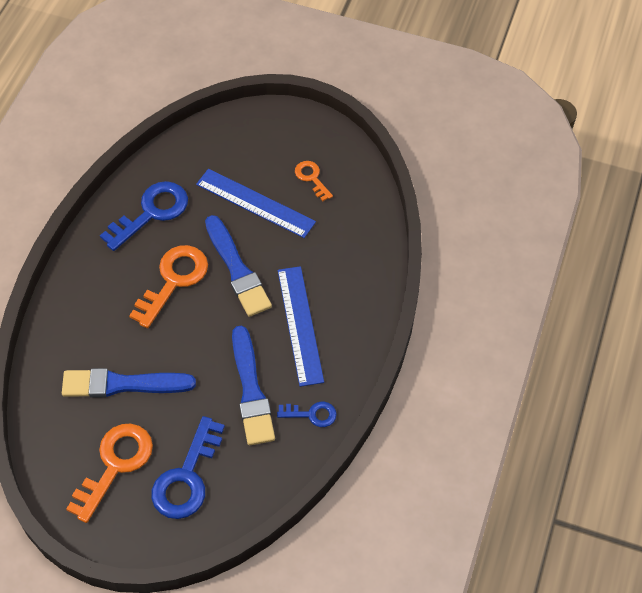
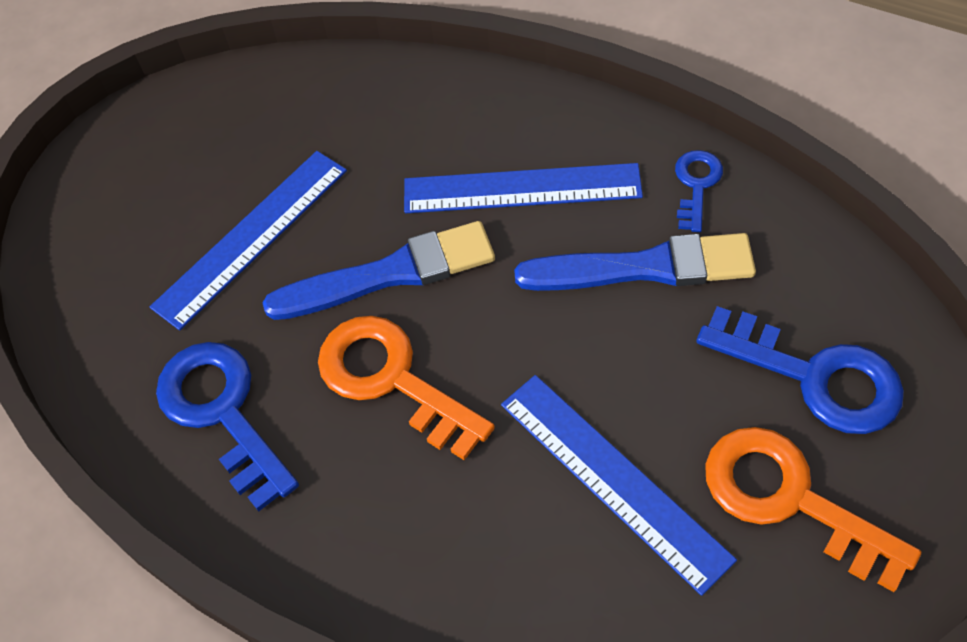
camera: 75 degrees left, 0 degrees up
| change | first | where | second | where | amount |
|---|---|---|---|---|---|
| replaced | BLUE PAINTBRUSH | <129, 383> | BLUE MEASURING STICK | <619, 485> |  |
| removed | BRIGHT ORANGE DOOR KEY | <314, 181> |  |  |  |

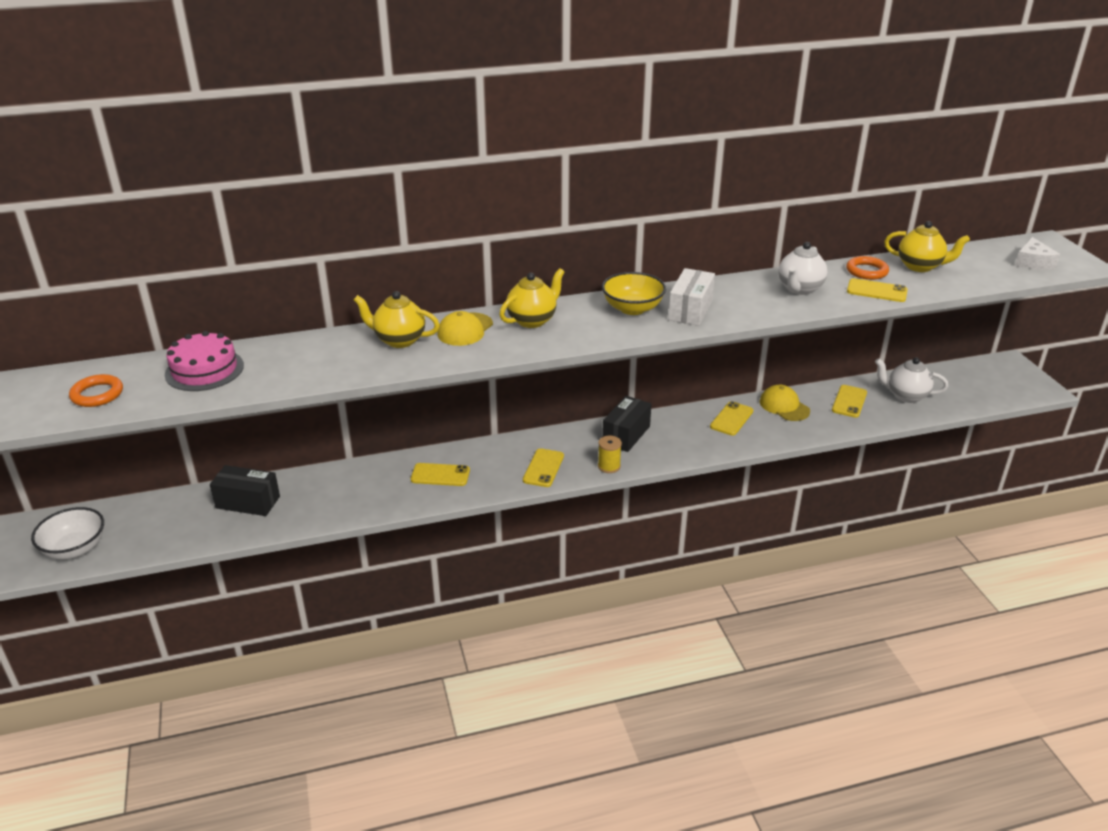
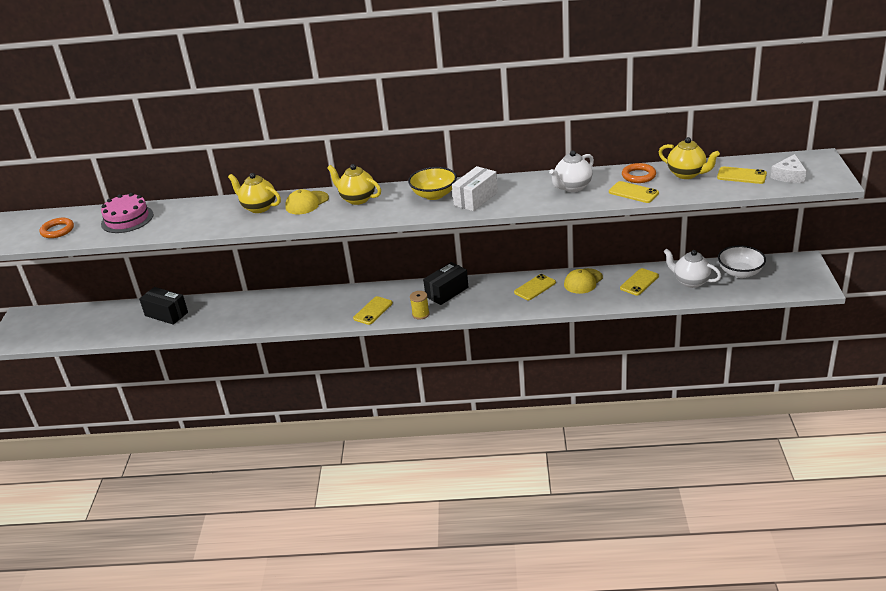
camera: 20 degrees right, 0 degrees up
| change | first | where | second | where | amount |
|---|---|---|---|---|---|
| turned | YELLOW TEA POT | <532, 298> |  | <354, 184> | 120 degrees counterclockwise |
| turned | YELLOW BASEBALL CAP | <785, 403> |  | <583, 281> | 120 degrees counterclockwise |
| moved | YELLOW MOBILE PHONE | <440, 474> |  | <742, 175> |  |
| moved | SNOW-WHITE SERVING BOWL | <67, 533> |  | <742, 261> |  |

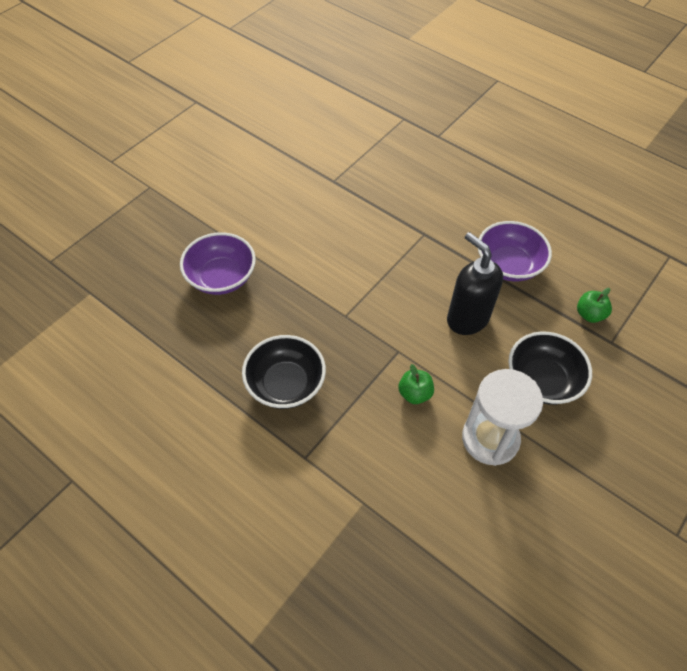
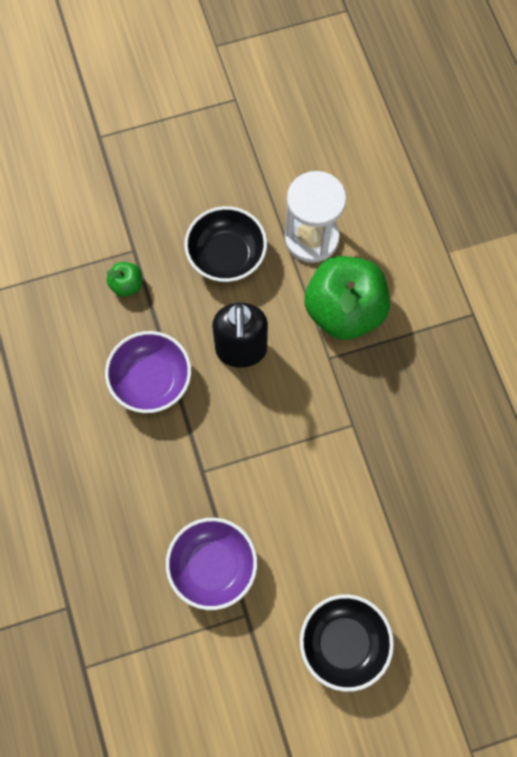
camera: 145 degrees left, 15 degrees up
| change | first | where | second | where | amount |
|---|---|---|---|---|---|
| moved | PURPLE SERVING BOWL | <218, 263> |  | <211, 564> |  |
| moved | EBONY SERVING BOWL | <284, 372> |  | <347, 643> |  |
| resized | EMERALD APPLE FRUIT | <416, 384> |  | <347, 298> | x2.33 |

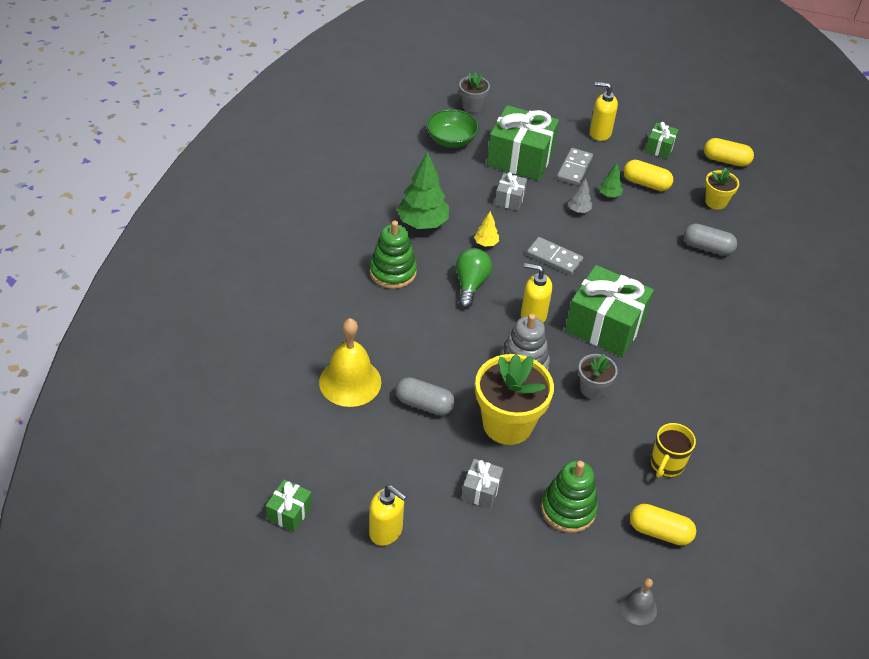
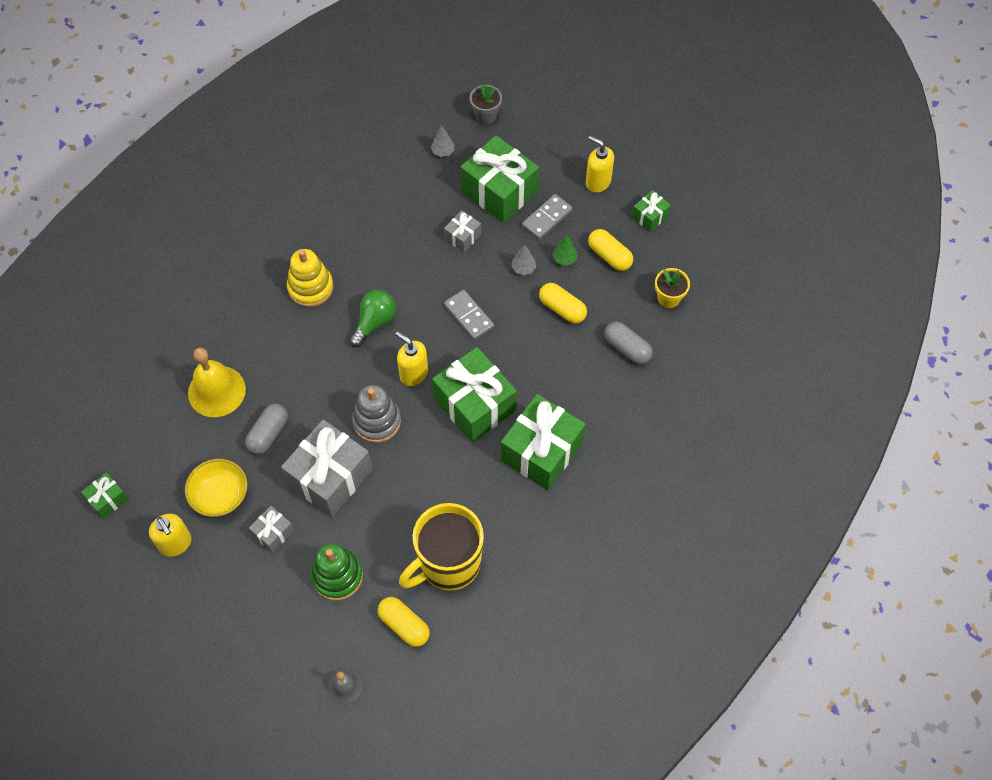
camera: 25 degrees right, 15 degrees up
| change | first | where | second | where | amount |
|---|---|---|---|---|---|
| added |  |  | YELLOW SERVING BOWL | <216, 488> |  |
| turned | GRAY CAPSULE | <425, 396> |  | <266, 429> | 75 degrees clockwise |
| replaced | YELLOW POTTED PLANT | <514, 399> | GRAY PRESENT | <327, 468> |  |
| recoloured | EMERALD STACKING RINGS | <393, 255> | YELLOW STACKING RINGS | <310, 278> |  |
| resized | YELLOW TEA MUG | <673, 450> |  | <441, 547> | x1.88 |
| replaced | EMERALD SERVING BOWL | <453, 128> | GRAY FIR TREE | <442, 141> |  |
| added |  |  | EMERALD PRESENT | <543, 442> |  |
| moved | YELLOW CAPSULE | <729, 152> |  | <563, 303> |  |
| removed | EMERALD FIR TREE | <423, 190> |  |  |  |
| removed | YELLOW FIR TREE | <486, 229> |  |  |  |
| removed | GRAY POTTED PLANT | <598, 376> |  |  |  |

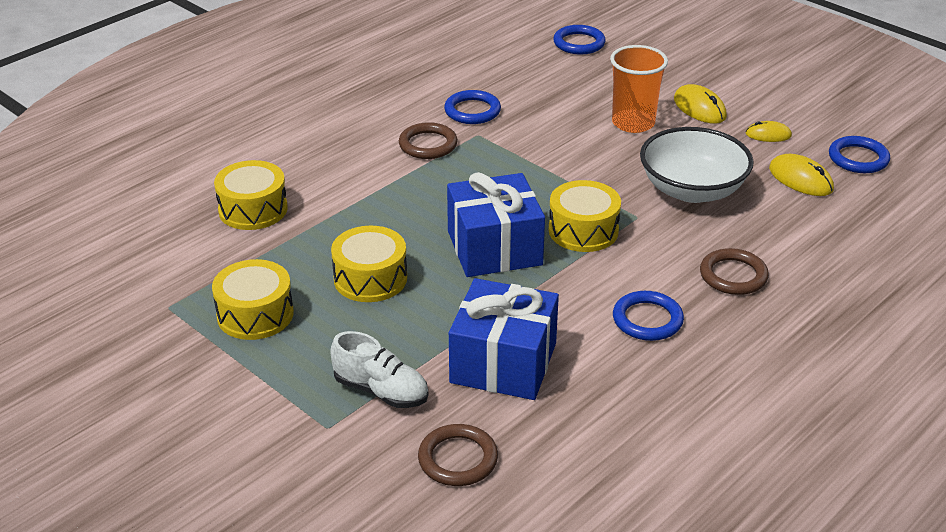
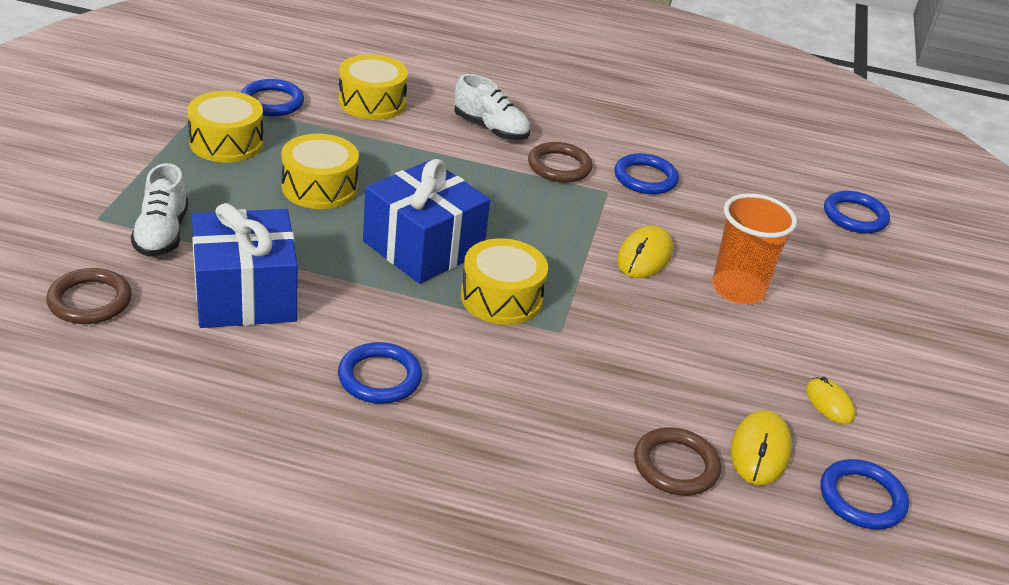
camera: 55 degrees right, 0 degrees up
| change | first | where | second | where | amount |
|---|---|---|---|---|---|
| added |  |  | BLUE TORUS | <272, 98> |  |
| added |  |  | SNOW-WHITE SHOE | <492, 107> |  |
| moved | YELLOW COMPUTER MOUSE | <700, 104> |  | <645, 251> |  |
| moved | DARK BROWN TORUS | <734, 271> |  | <677, 461> |  |
| removed | SNOW-WHITE SERVING BOWL | <697, 165> |  |  |  |

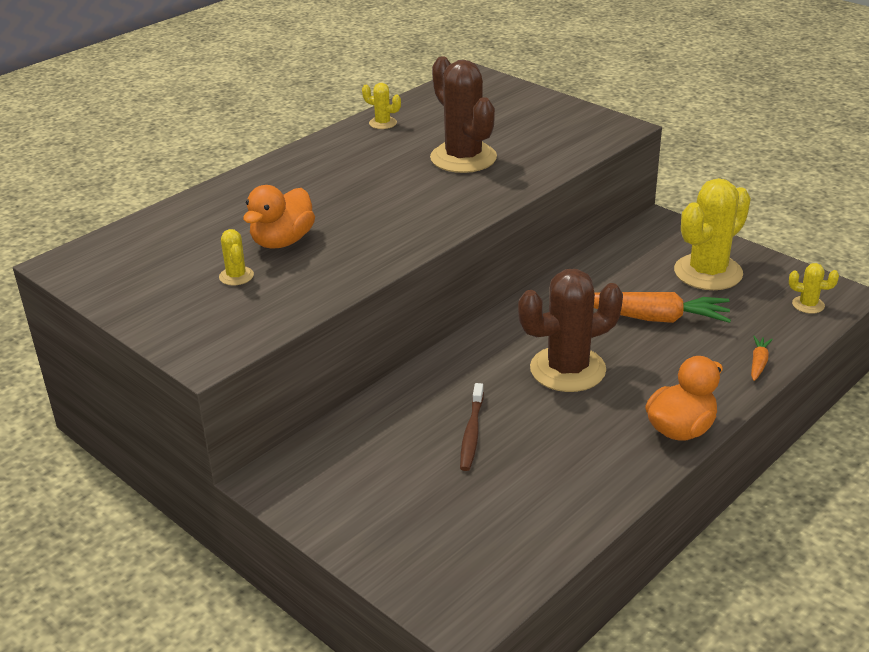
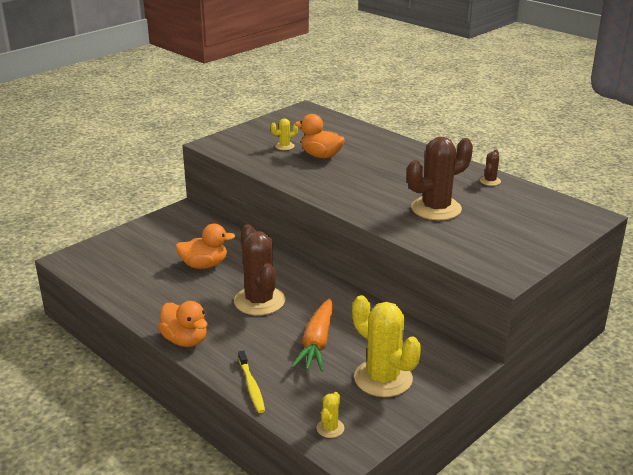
camera: 90 degrees right, 5 degrees down
| change | first | where | second | where | amount |
|---|---|---|---|---|---|
| replaced | DARK BROWN DENTAL BRUSH | <472, 427> | BRIGHT ORANGE TOY DUCK | <205, 246> |  |
| replaced | BRIGHT ORANGE TOY CARROT | <762, 358> | YELLOW DENTAL BRUSH | <251, 381> |  |
| recoloured | YELLOW CACTUS | <381, 106> | DARK BROWN CACTUS | <490, 168> |  |

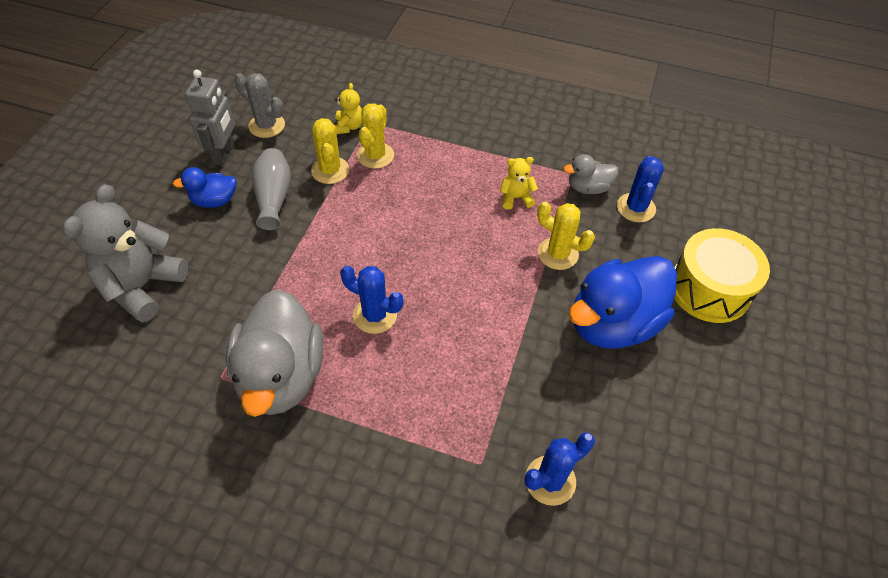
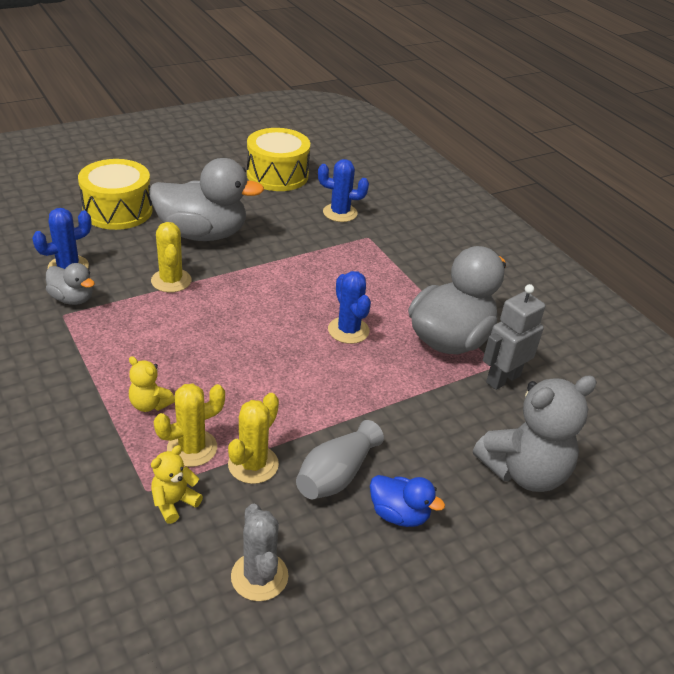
camera: 140 degrees left, 15 degrees down
| change | first | where | second | where | amount |
|---|---|---|---|---|---|
| moved | YELLOW TEDDY BEAR | <519, 183> |  | <152, 384> |  |
| recoloured | BLUE TOY DUCK | <623, 302> | GRAY TOY DUCK | <207, 199> |  |
| added |  |  | YELLOW TOY DRUM | <278, 159> |  |
| moved | GRAY ROBOT FIGURE | <210, 117> |  | <514, 337> |  |

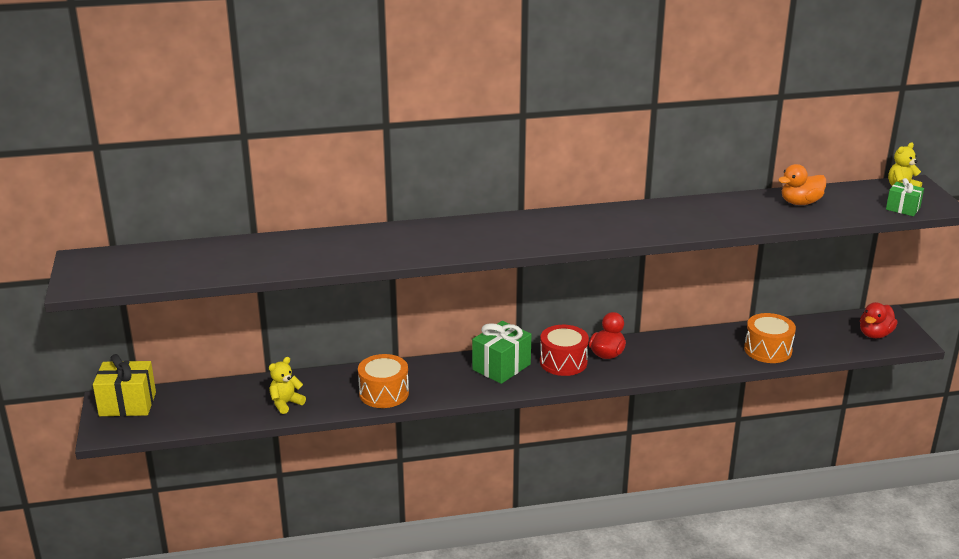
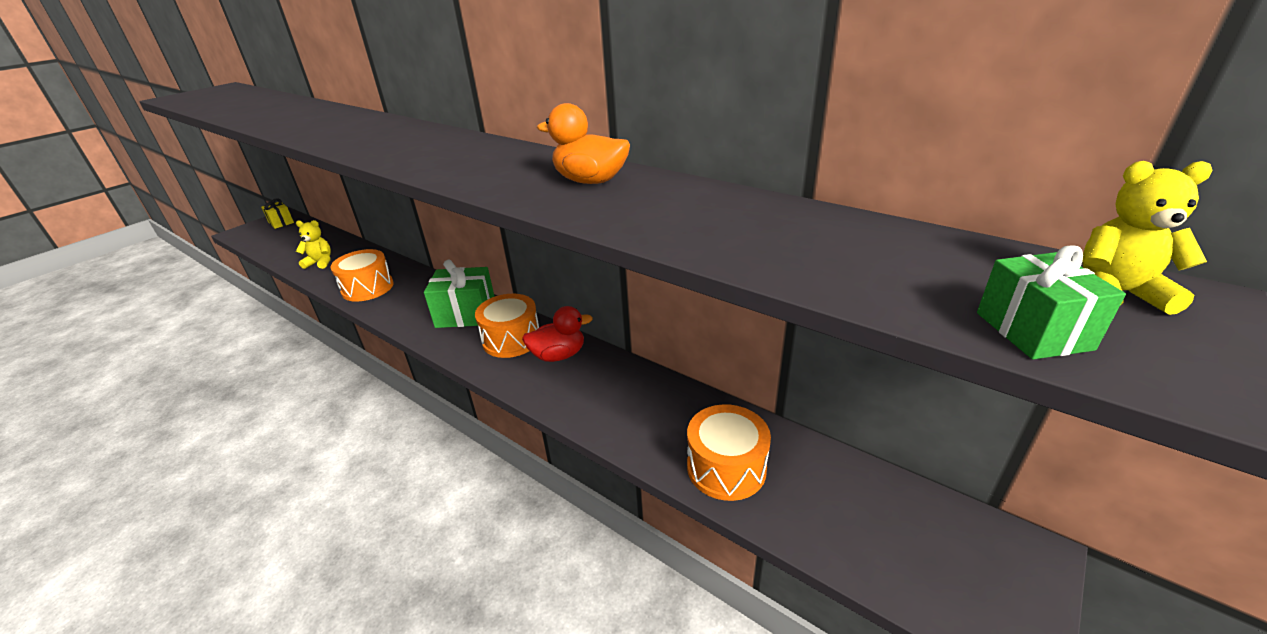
camera: 50 degrees right, 5 degrees up
| change | first | where | second | where | amount |
|---|---|---|---|---|---|
| resized | YELLOW PRESENT | <124, 385> |  | <277, 213> | x0.58 |
| recoloured | CRIMSON TOY DRUM | <564, 350> | BRIGHT ORANGE TOY DRUM | <507, 326> |  |
| moved | BRIGHT ORANGE TOY DUCK | <802, 184> |  | <583, 143> |  |
| removed | CRIMSON TOY DUCK | <879, 320> |  |  |  |

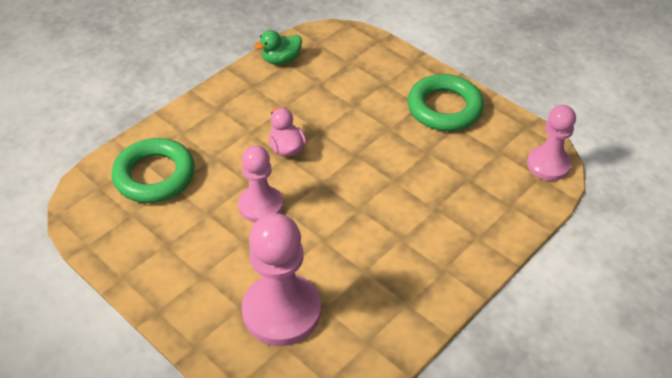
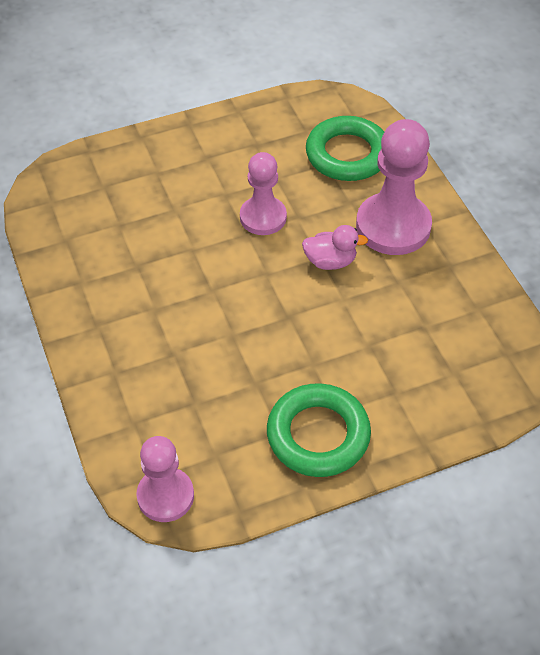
camera: 115 degrees right, 5 degrees up
| change | first | where | second | where | amount |
|---|---|---|---|---|---|
| moved | PINK CHESS PAWN | <281, 279> |  | <394, 187> |  |
| removed | EMERALD TOY DUCK | <278, 47> |  |  |  |

